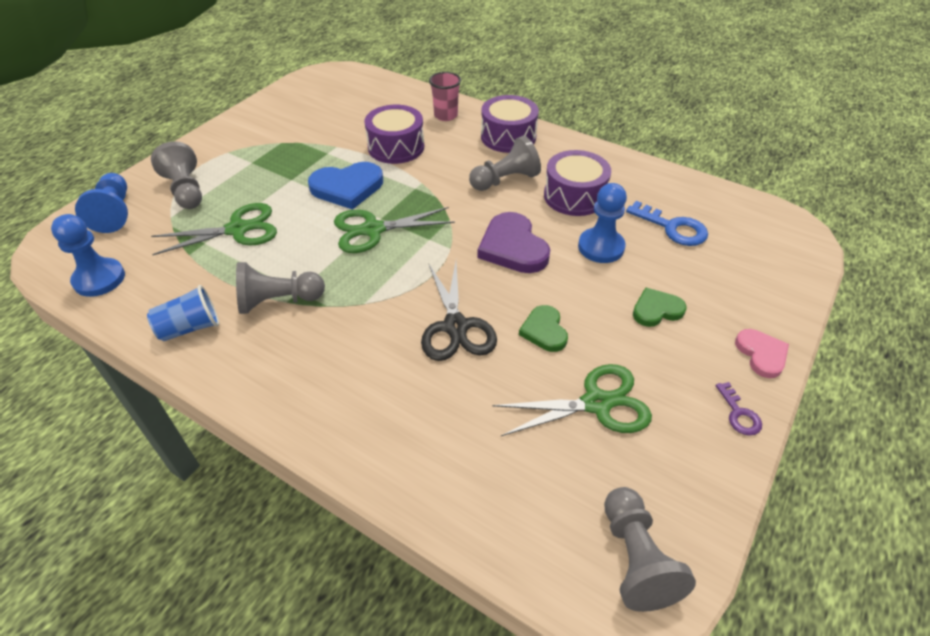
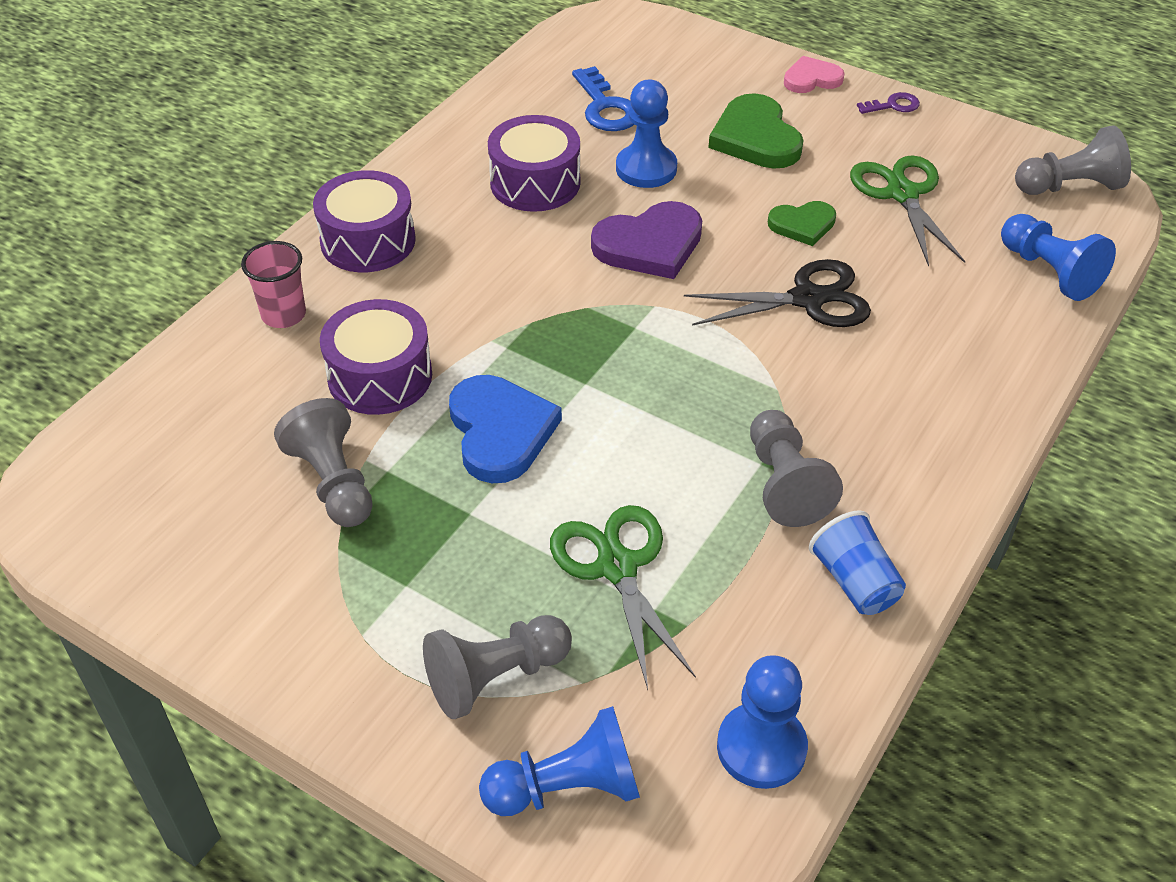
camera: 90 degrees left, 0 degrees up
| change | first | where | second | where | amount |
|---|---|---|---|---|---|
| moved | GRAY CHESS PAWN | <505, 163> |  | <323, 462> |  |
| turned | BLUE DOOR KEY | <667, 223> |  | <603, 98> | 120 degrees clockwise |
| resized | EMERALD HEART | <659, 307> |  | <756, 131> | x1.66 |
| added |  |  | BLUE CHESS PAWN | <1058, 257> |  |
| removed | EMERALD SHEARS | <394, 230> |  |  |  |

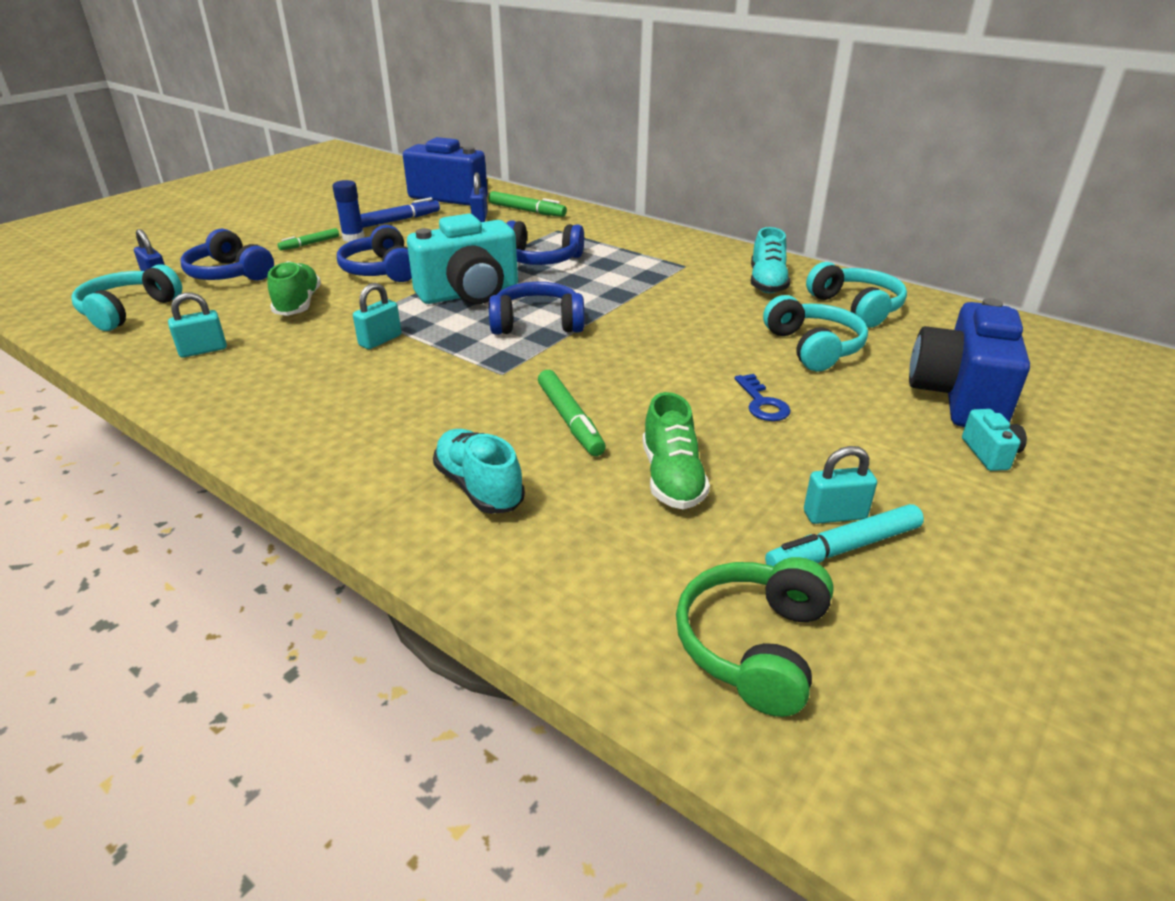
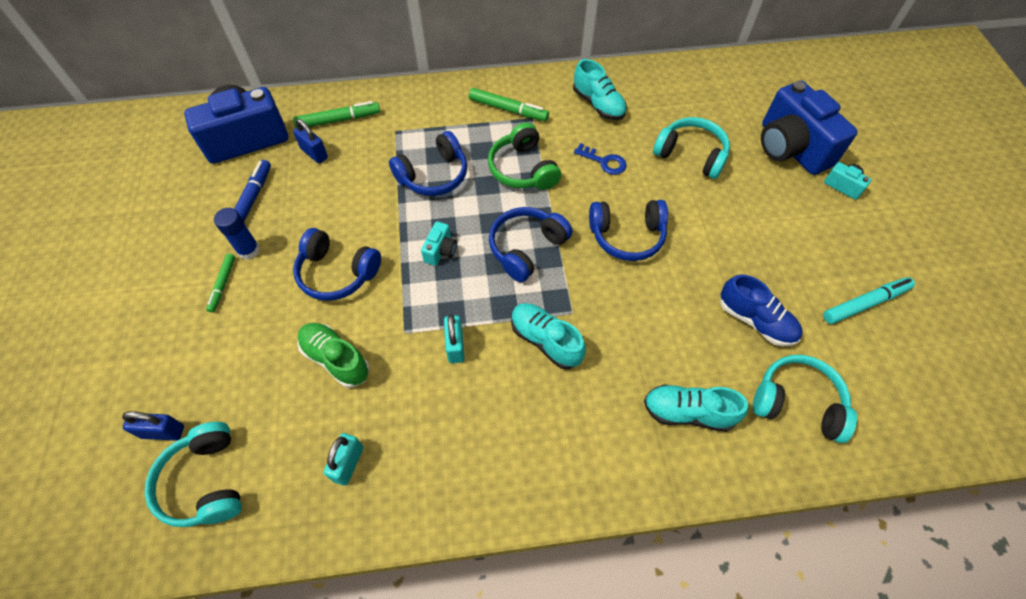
camera: 45 degrees left, 25 degrees up
| change | first | where | second | where | amount |
|---|---|---|---|---|---|
| resized | AQUA PHOTO CAMERA | <462, 259> |  | <439, 243> | x0.42 |
| moved | EMERALD FELT PEN | <572, 413> |  | <509, 104> |  |
| moved | EMERALD OVER-EAR HEADPHONES | <755, 637> |  | <524, 156> |  |
| added |  |  | AQUA SHOE | <548, 336> |  |
| moved | BLUE DOOR KEY | <762, 397> |  | <600, 159> |  |
| moved | BLUE OVER-EAR HEADPHONES | <227, 255> |  | <628, 230> |  |
| recoloured | EMERALD SHOE | <676, 450> | BLUE SHOE | <761, 310> |  |
| moved | AQUA OVER-EAR HEADPHONES | <856, 295> |  | <805, 399> |  |
| turned | AQUA FELT PEN | <844, 535> |  | <869, 300> | 135 degrees counterclockwise |
| removed | AQUA LOCK | <840, 485> |  |  |  |

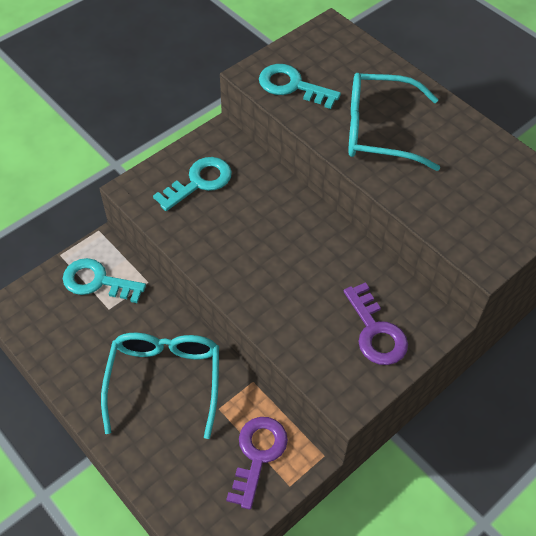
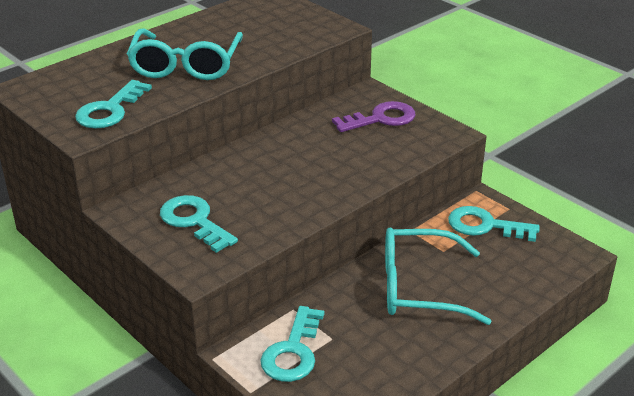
camera: 90 degrees left, 20 degrees down
| change | first | where | second | where | amount |
|---|---|---|---|---|---|
| recoloured | PURPLE DOOR KEY | <257, 463> | AQUA DOOR KEY | <494, 224> |  |

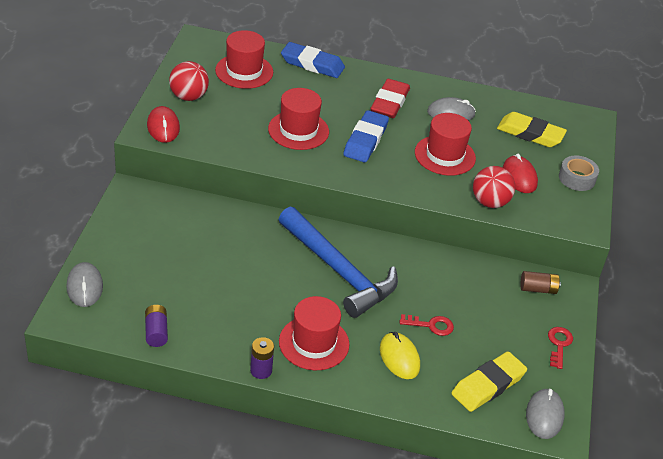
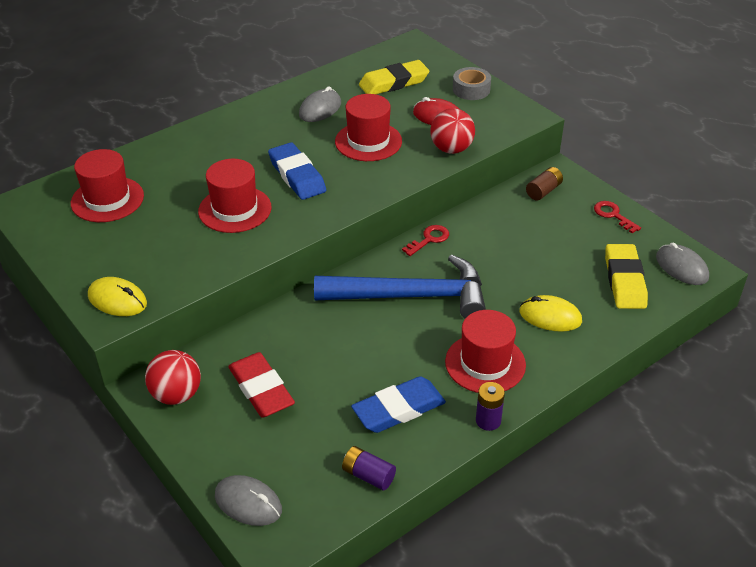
camera: 45 degrees left, 0 degrees up
| change | first | where | second | where | amount |
|---|---|---|---|---|---|
| recoloured | CRIMSON COMPUTER MOUSE | <163, 124> | YELLOW COMPUTER MOUSE | <117, 296> |  |
| moved | CRIMSON SPHERE | <189, 81> |  | <173, 377> |  |
| moved | CRIMSON ERASER | <390, 98> |  | <261, 385> |  |
| moved | BLUE ERASER | <313, 60> |  | <398, 404> |  |
| moved | CRIMSON DOOR KEY | <427, 325> |  | <425, 240> |  |

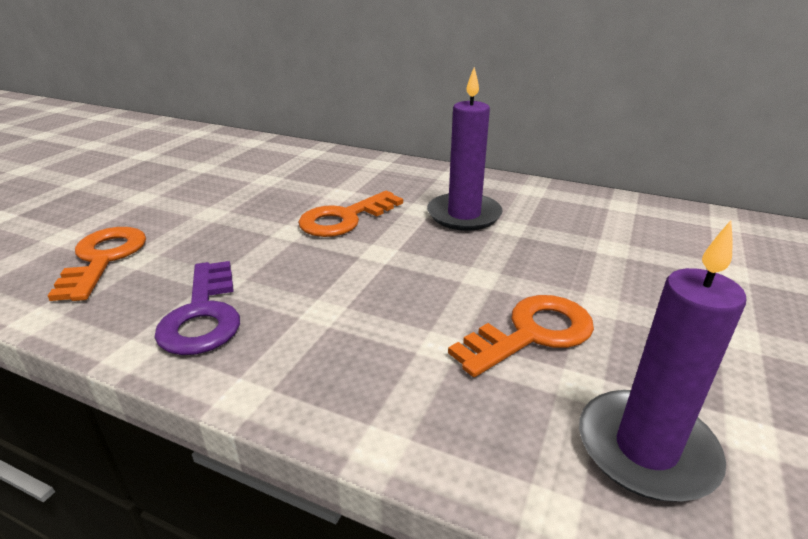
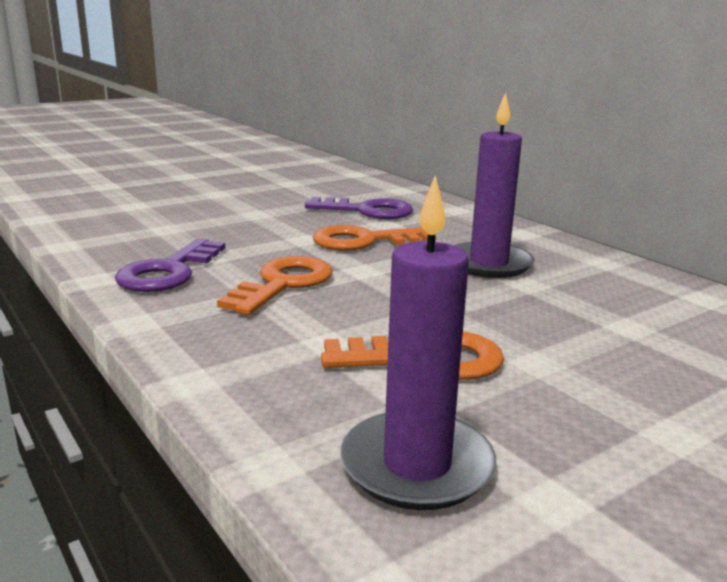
camera: 30 degrees right, 10 degrees down
| change | first | where | second | where | amount |
|---|---|---|---|---|---|
| moved | BRIGHT ORANGE DOOR KEY | <96, 264> |  | <275, 285> |  |
| added |  |  | PURPLE DOOR KEY | <359, 208> |  |

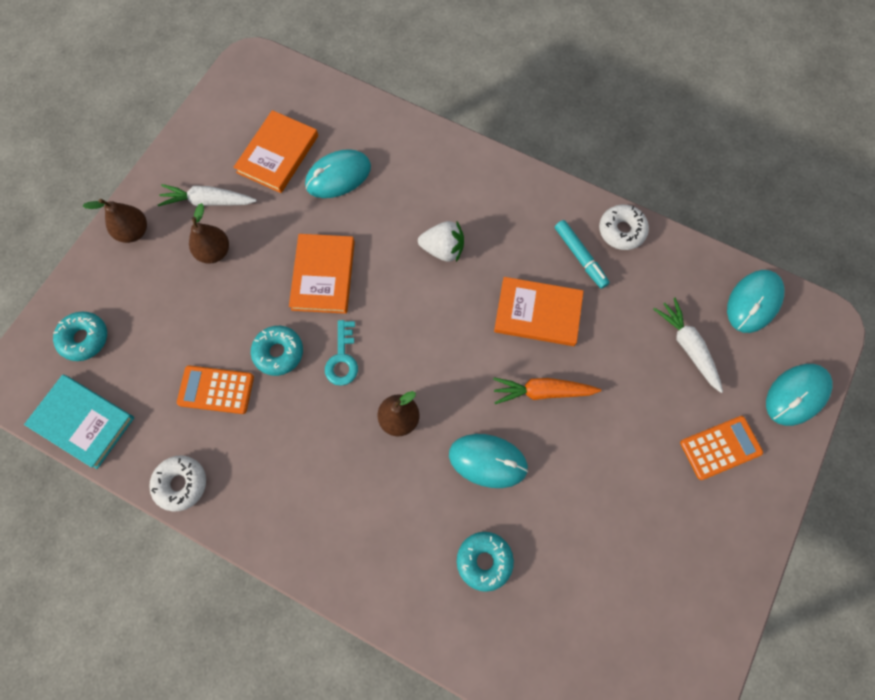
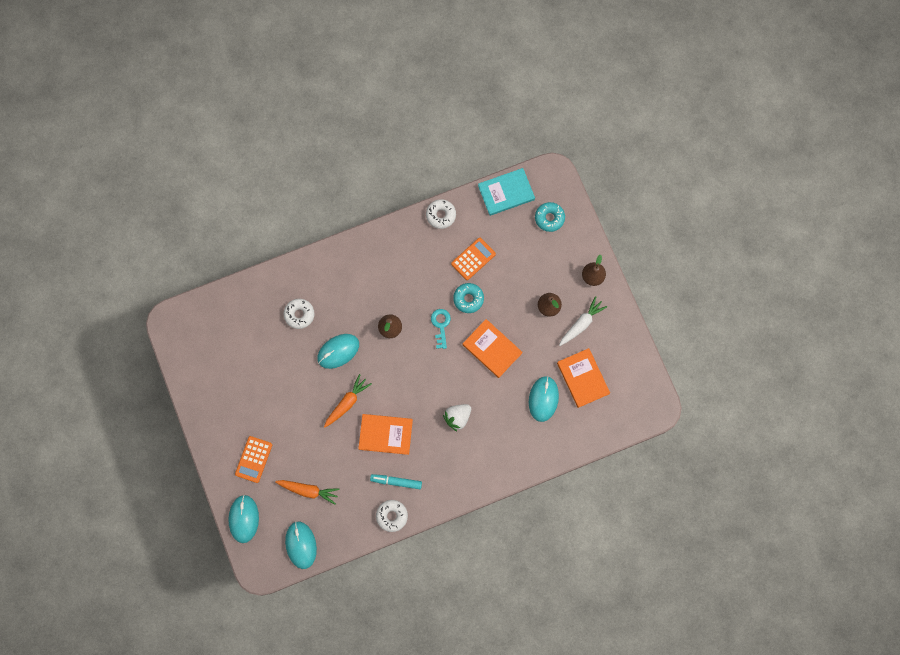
camera: 130 degrees right, 5 degrees up
| change | first | where | second | where | amount |
|---|---|---|---|---|---|
| recoloured | SNOW-WHITE TOY CARROT | <688, 345> | BRIGHT ORANGE TOY CARROT | <307, 492> |  |
| recoloured | AQUA DONUT | <485, 562> | SNOW-WHITE DONUT | <298, 314> |  |
| turned | BRIGHT ORANGE HARDCOVER | <539, 311> |  | <385, 434> | 45 degrees clockwise |
| turned | AQUA DOOR KEY | <341, 353> |  | <441, 329> | 45 degrees clockwise |

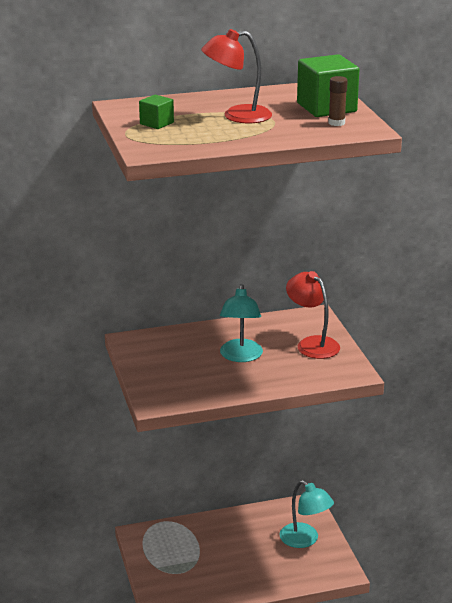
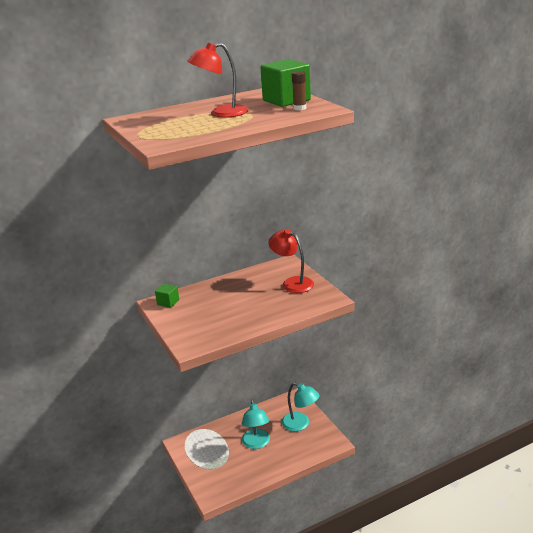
camera: 10 degrees left, 0 degrees up
| change | first | where | second | where | amount |
|---|---|---|---|---|---|
| moved | EMERALD CUBE | <156, 112> |  | <167, 296> |  |
| moved | AQUA READING LAMP | <241, 323> |  | <256, 424> |  |

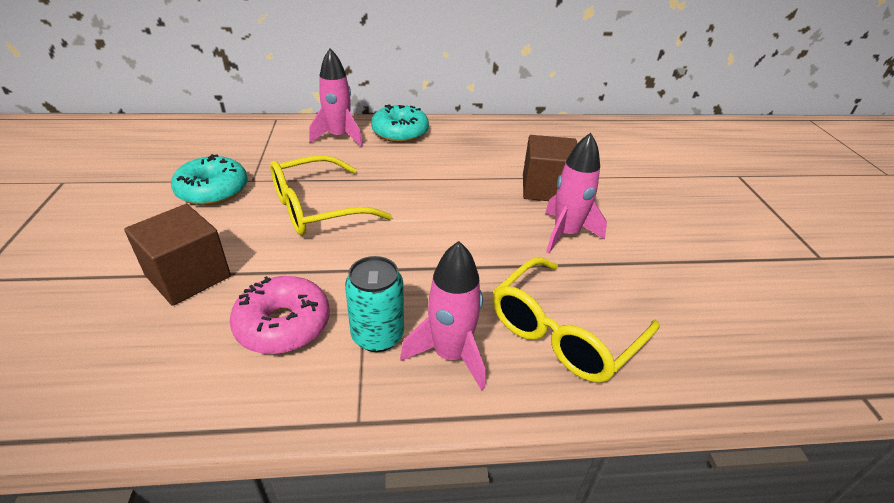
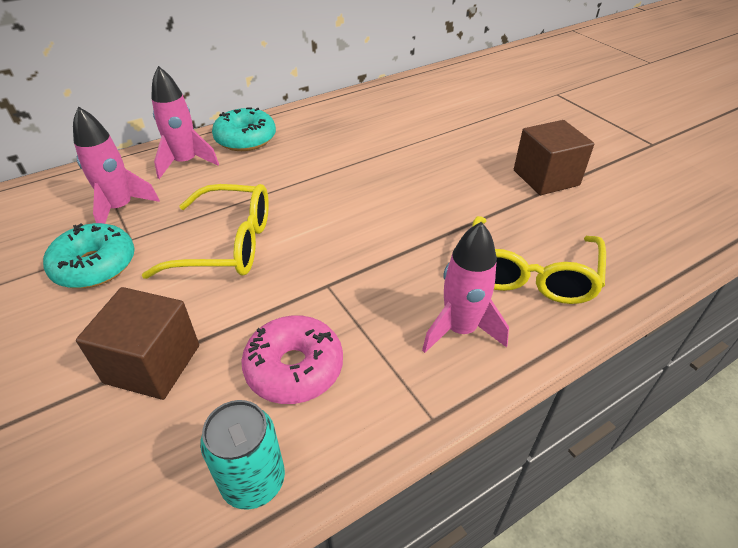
camera: 25 degrees left, 5 degrees up
| change | first | where | second | where | amount |
|---|---|---|---|---|---|
| moved | PINK ROCKET | <576, 193> |  | <116, 165> |  |
| turned | YELLOW GLASSES | <331, 195> |  | <205, 231> | 120 degrees counterclockwise |
| moved | AQUA SODA CAN | <374, 304> |  | <242, 455> |  |
| moved | DARK BROWN CUBE | <550, 168> |  | <554, 157> |  |

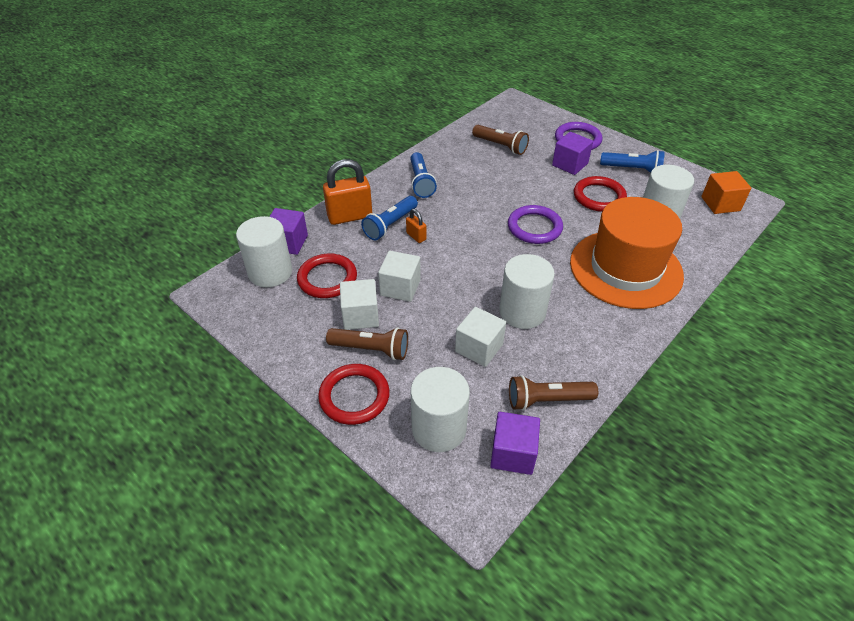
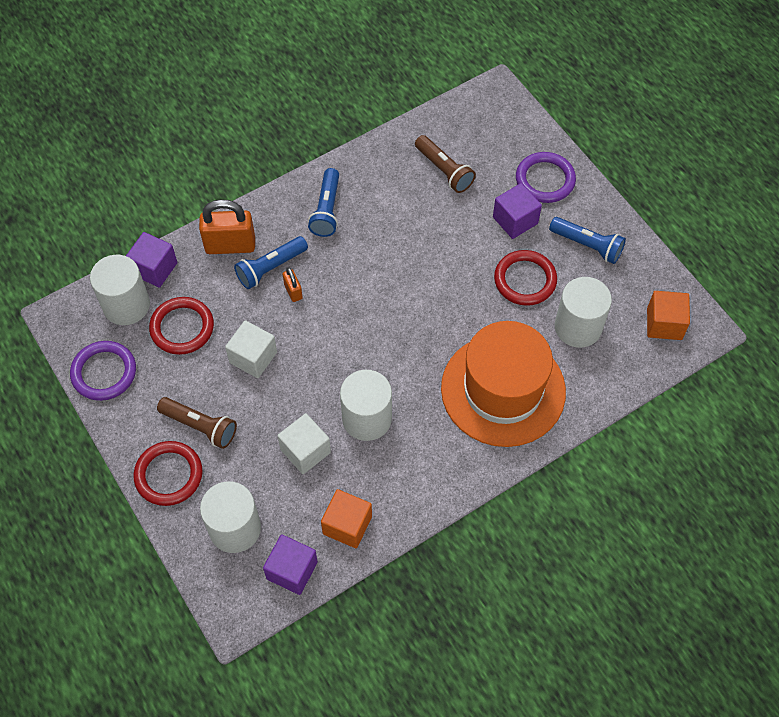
camera: 15 degrees right, 15 degrees up
| change | first | where | second | where | amount |
|---|---|---|---|---|---|
| moved | PURPLE TORUS | <535, 224> |  | <103, 371> |  |
| replaced | DARK BROWN FLASHLIGHT | <553, 393> | BRIGHT ORANGE CUBE | <346, 518> |  |
| removed | SNOW-WHITE CUBE | <359, 304> |  |  |  |

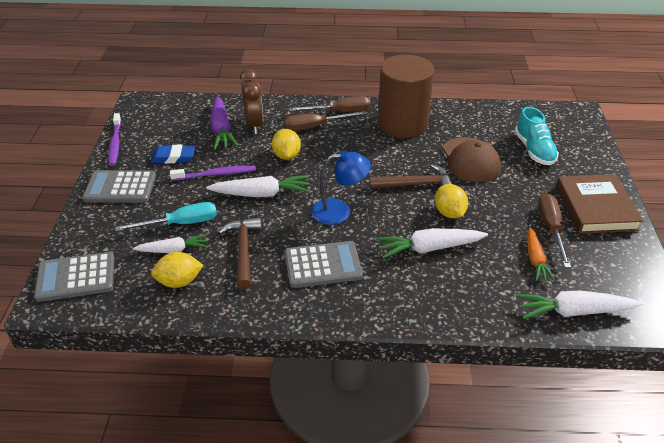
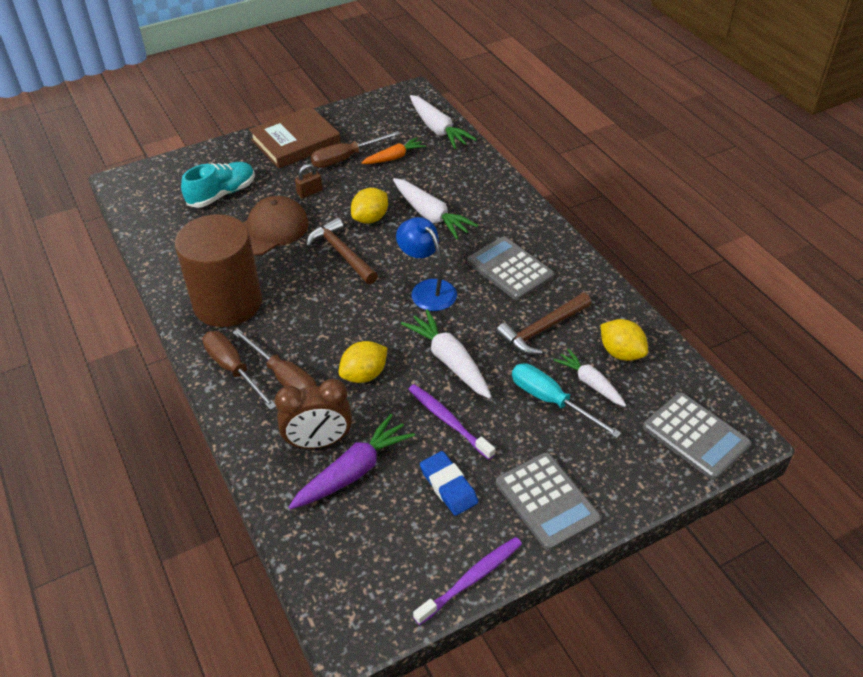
camera: 120 degrees left, 5 degrees up
| change | first | where | second | where | amount |
|---|---|---|---|---|---|
| turned | DARK BROWN CLOCK | <251, 101> |  | <313, 414> | 150 degrees counterclockwise |
| added |  |  | DARK BROWN LOCK | <309, 181> |  |

